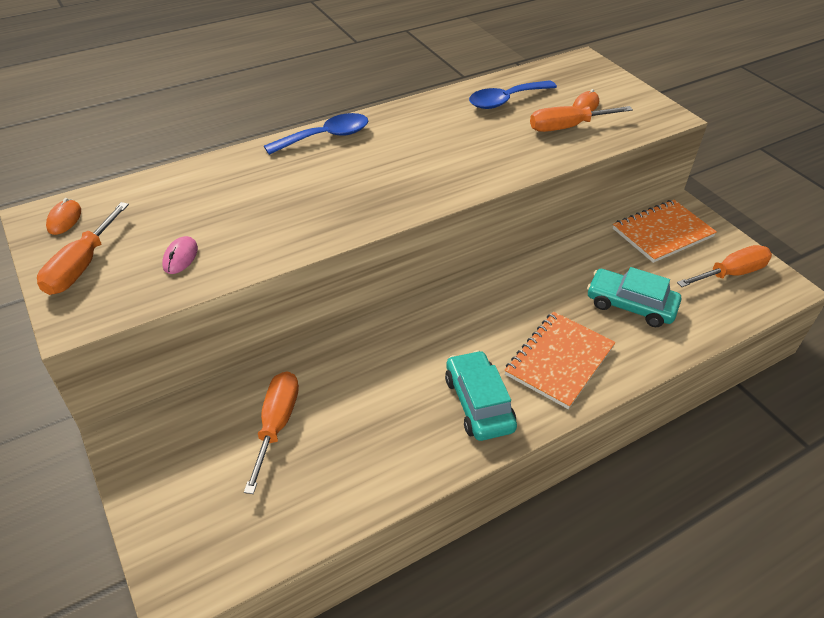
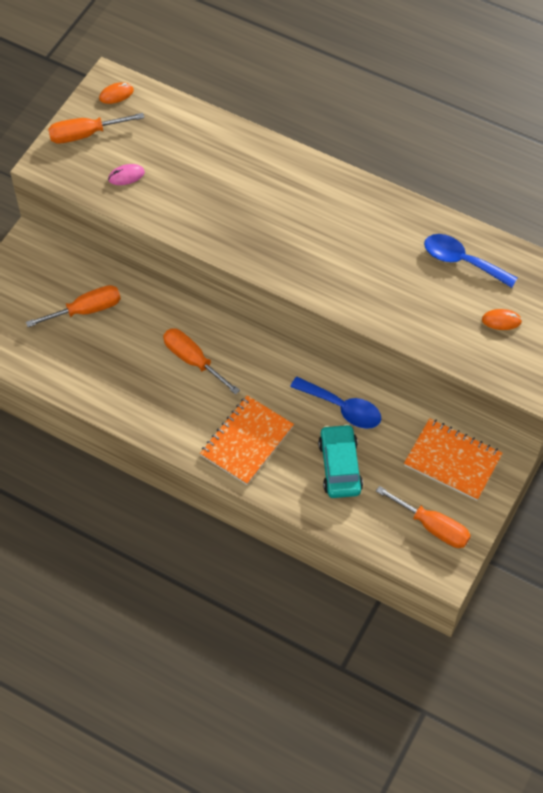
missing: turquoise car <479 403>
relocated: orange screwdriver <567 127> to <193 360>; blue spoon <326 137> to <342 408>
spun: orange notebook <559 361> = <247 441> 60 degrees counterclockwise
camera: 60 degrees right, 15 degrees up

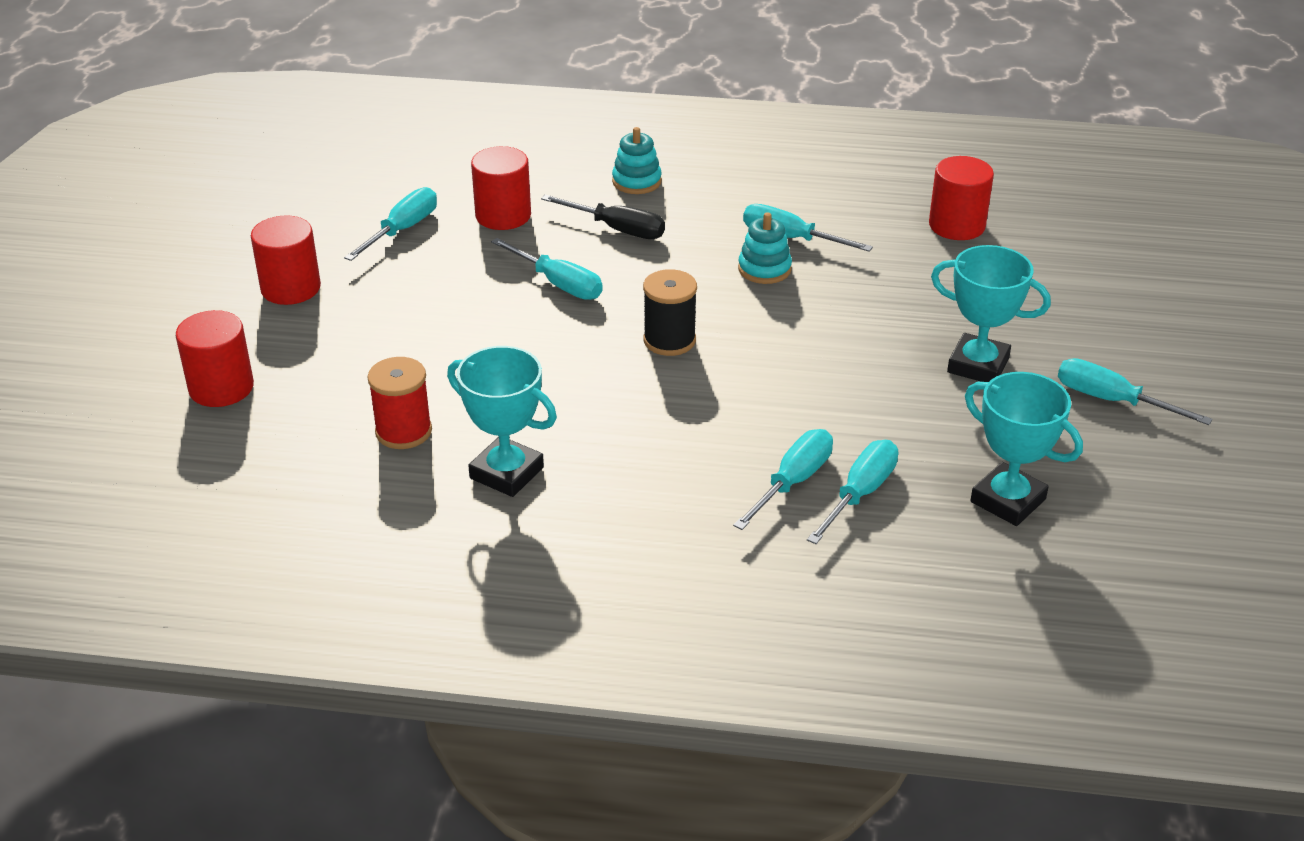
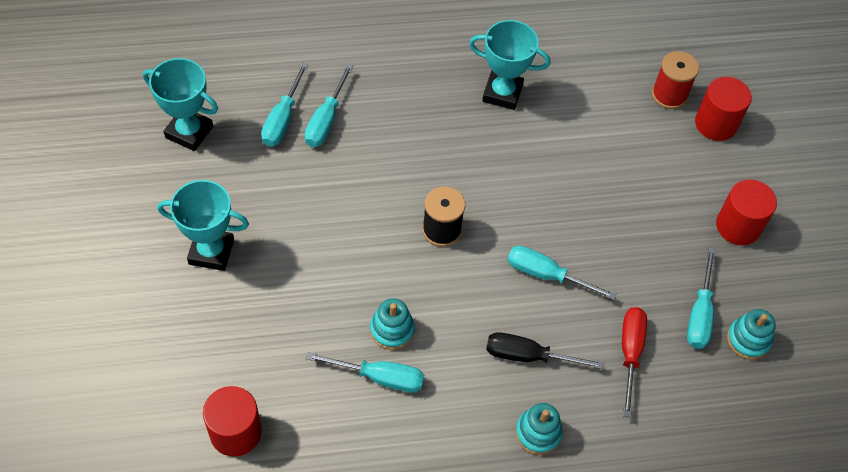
missing: turquoise screwdriver <1111 400>
appeared: turquoise stacking toy <748 340>
relocated: red spool <403 431> to <669 95>
exchanged: red cylinder <503 215> to red screwdriver <630 353>
camera: 160 degrees right, 20 degrees up

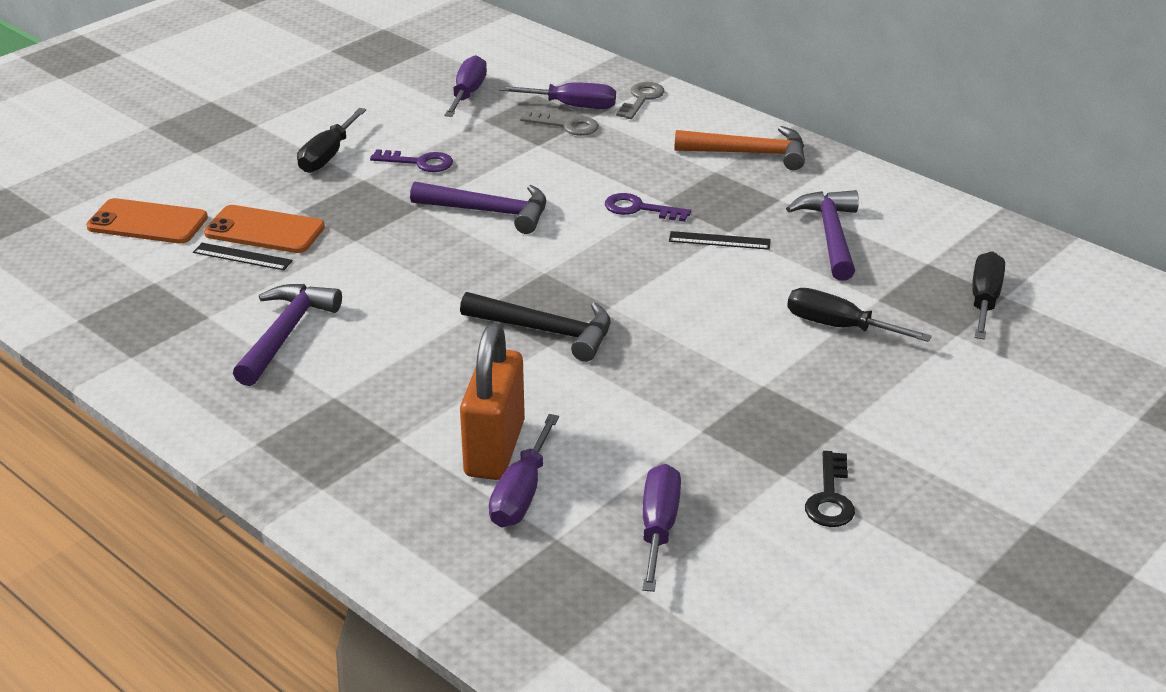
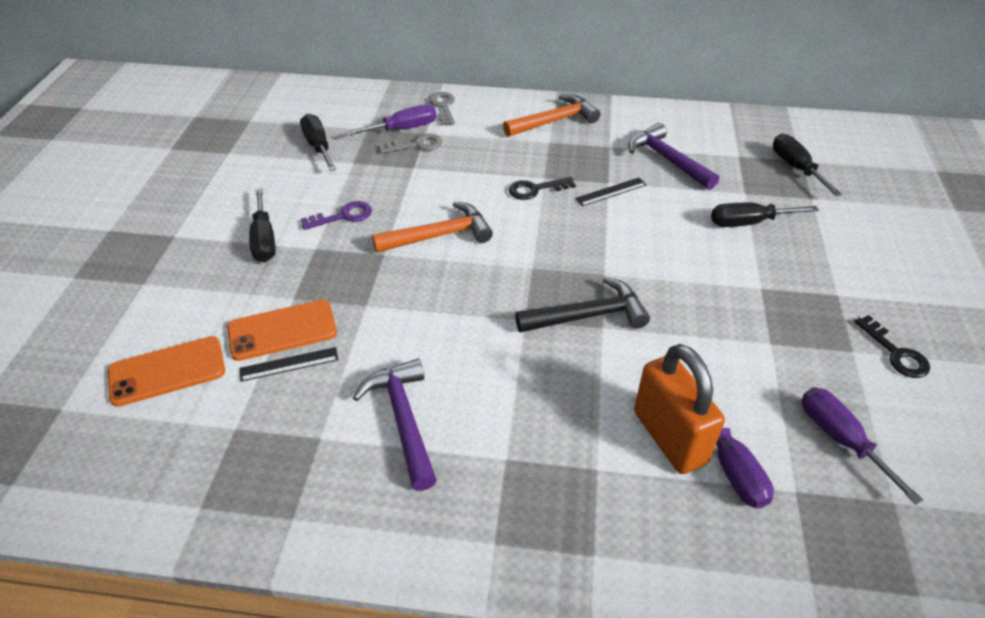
colour: purple screwdriver <468 94> to black screwdriver <318 146>; purple hammer <489 212> to orange hammer <439 235>; purple key <639 209> to black key <535 189>
camera: 35 degrees left, 10 degrees up

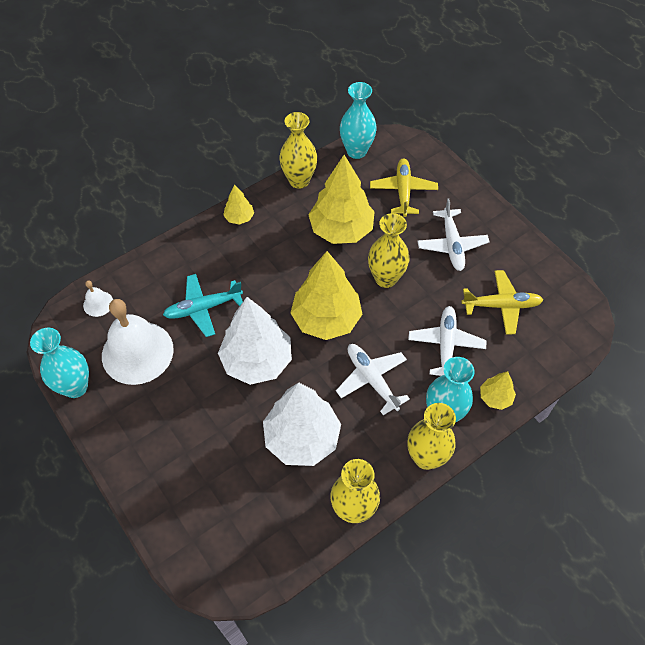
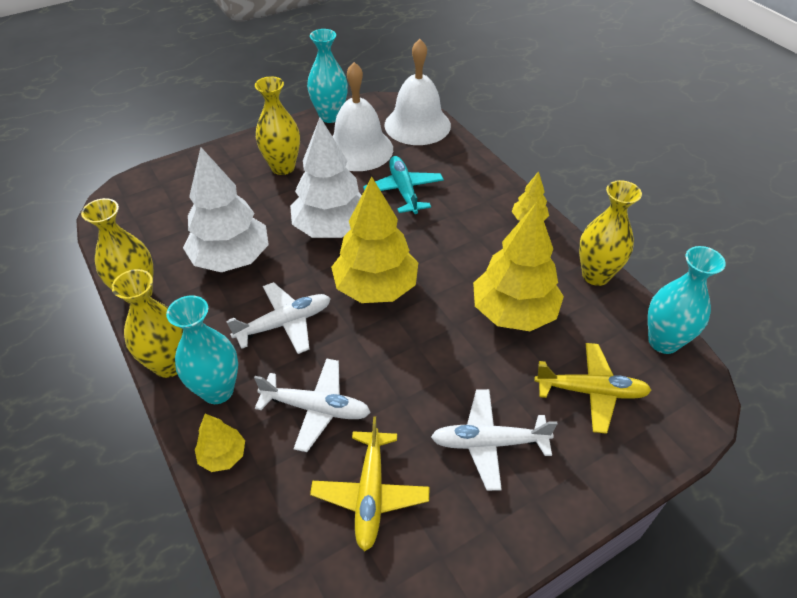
relocated: yellow vase <386 278> to <283 167>
size: white bell <98 303> = <417 125> x2.29
camera: 95 degrees right, 10 degrees down

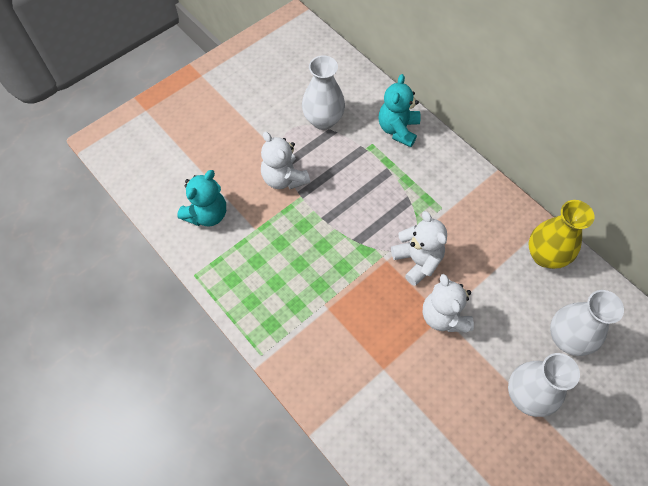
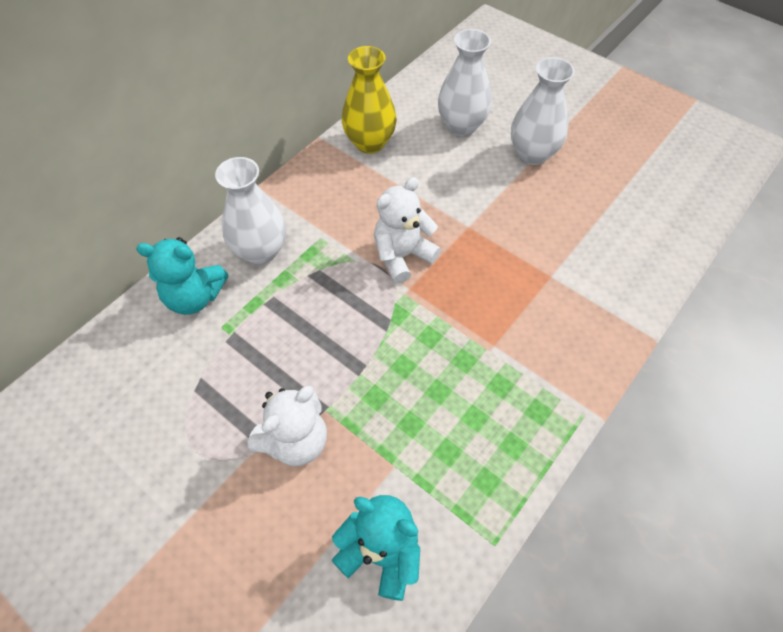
missing: white teddy bear <443 316>
relocated: white vase <323 120> to <260 251>
camera: 100 degrees left, 5 degrees down

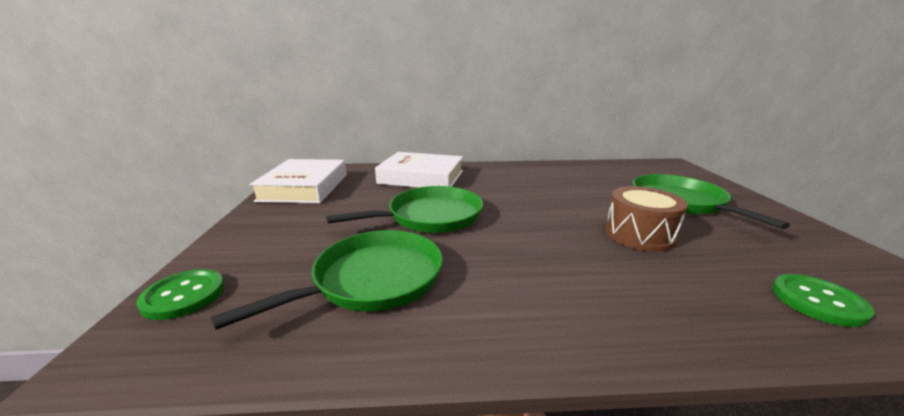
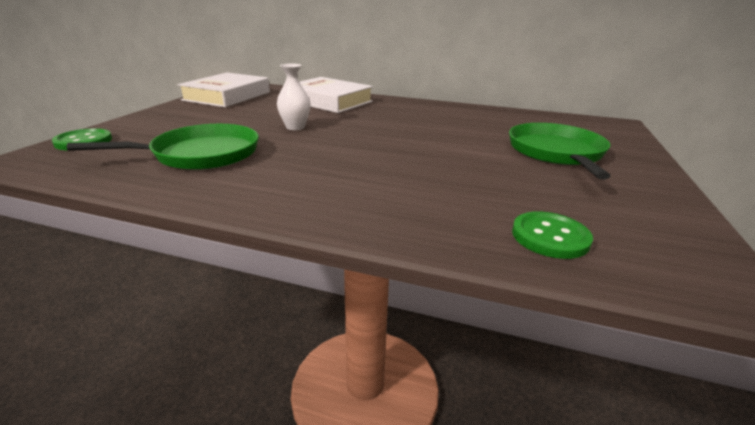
missing: brown drum <639 234>
exchanged: green pan <430 216> to white vase <295 127>
camera: 20 degrees right, 5 degrees up

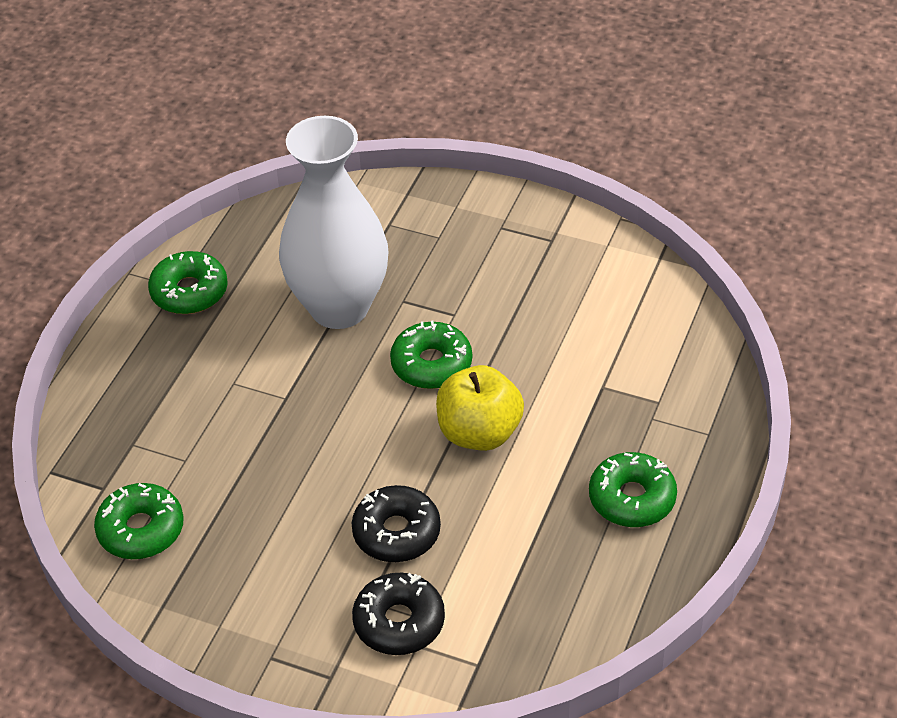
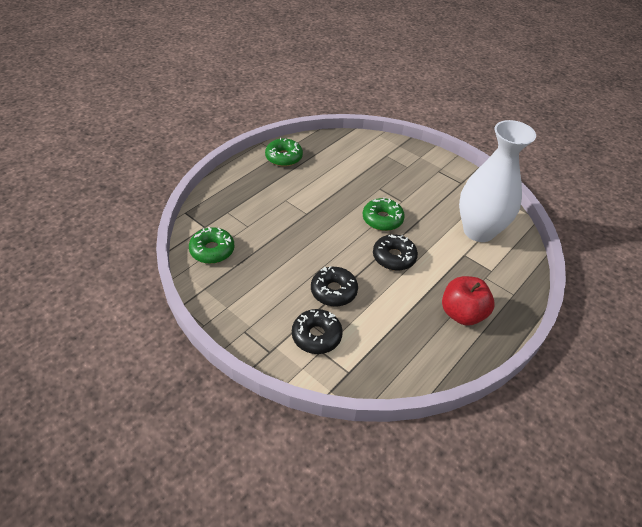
relocated: white vase <339 307> to <478 231>
exchanged: yellow apple <479 433> to black donut <394 257>; green donut <632 498> to red apple <462 313>
camera: 15 degrees right, 0 degrees up

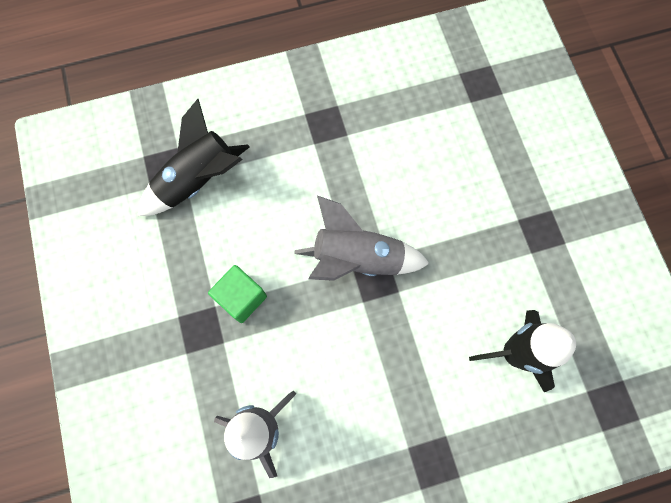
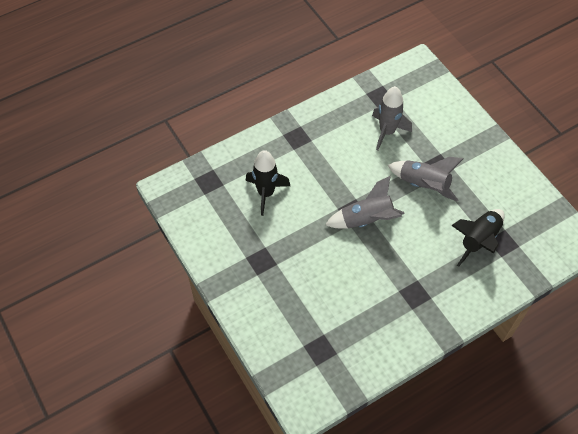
exchanged: green cube <241 298> to grey rocket <423 185>
camera: 165 degrees right, 15 degrees down

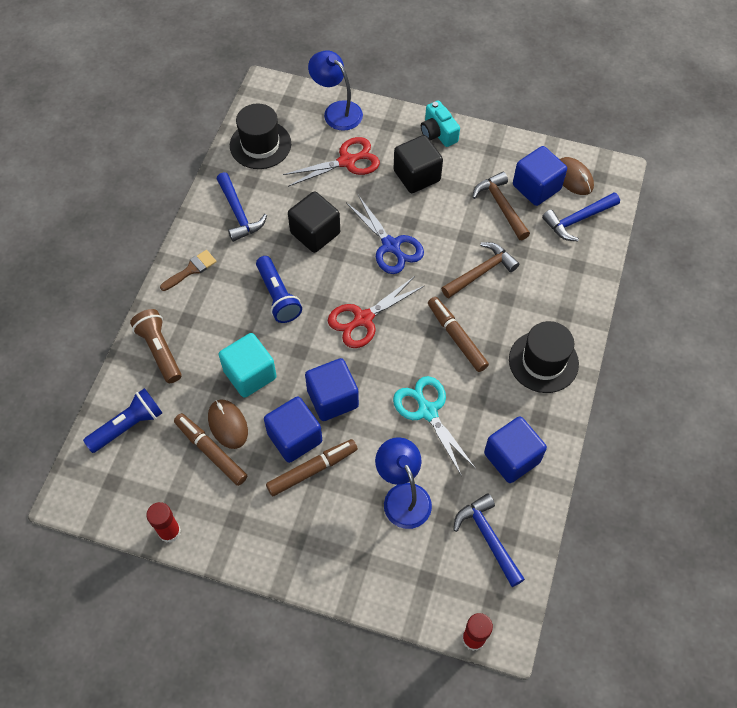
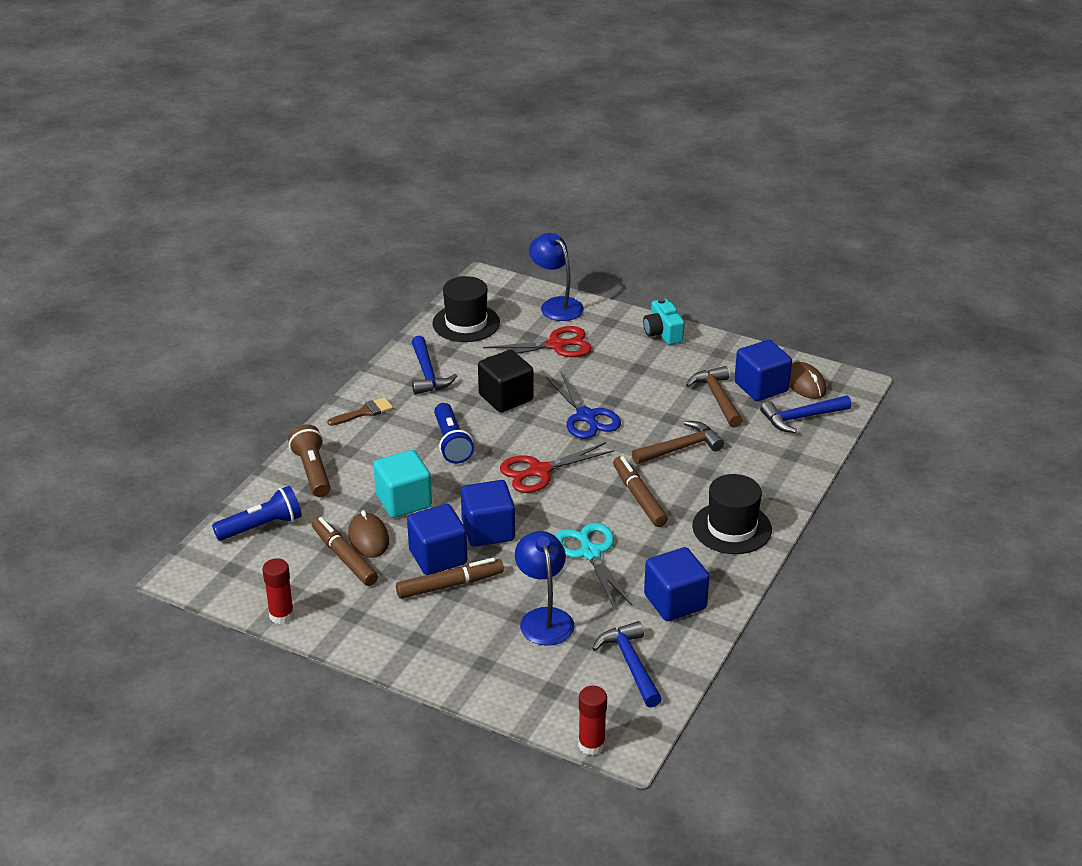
missing: black cube <417 176>
camera: 10 degrees right, 25 degrees down

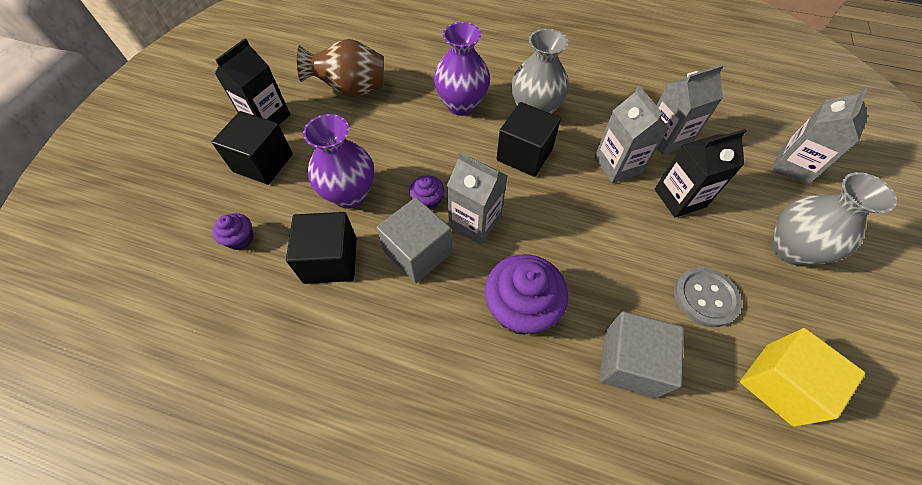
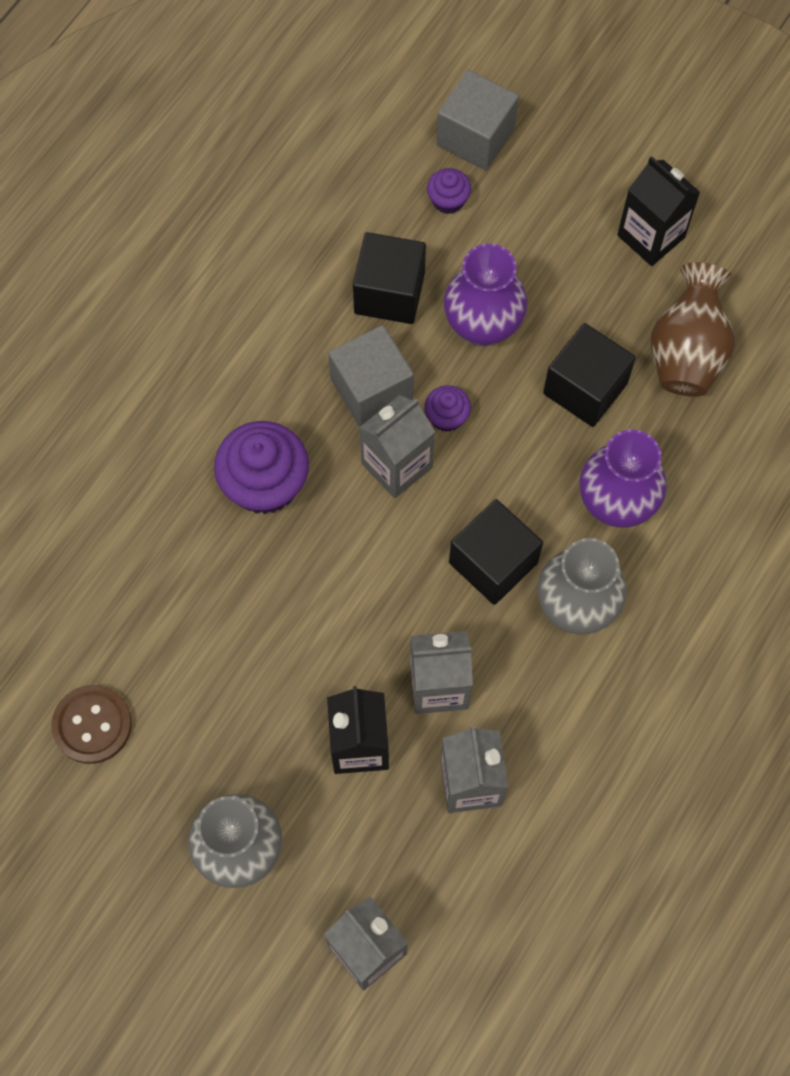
missing: grey button <705 297>
relocated: grey cube <629 363> to <475 137>; black cube <263 163> to <585 388>
exchanged: yellow cube <779 384> to brown button <92 725>
camera: 105 degrees right, 10 degrees up

